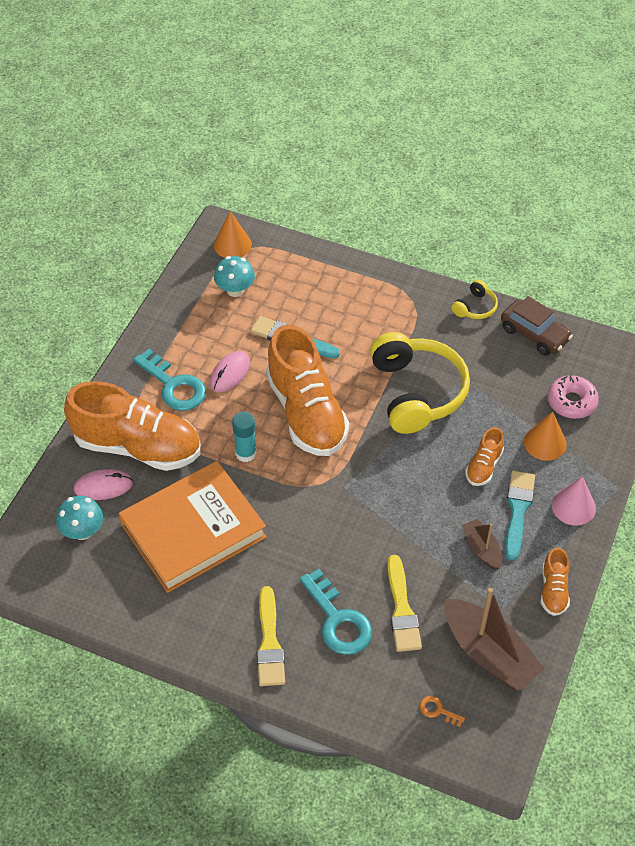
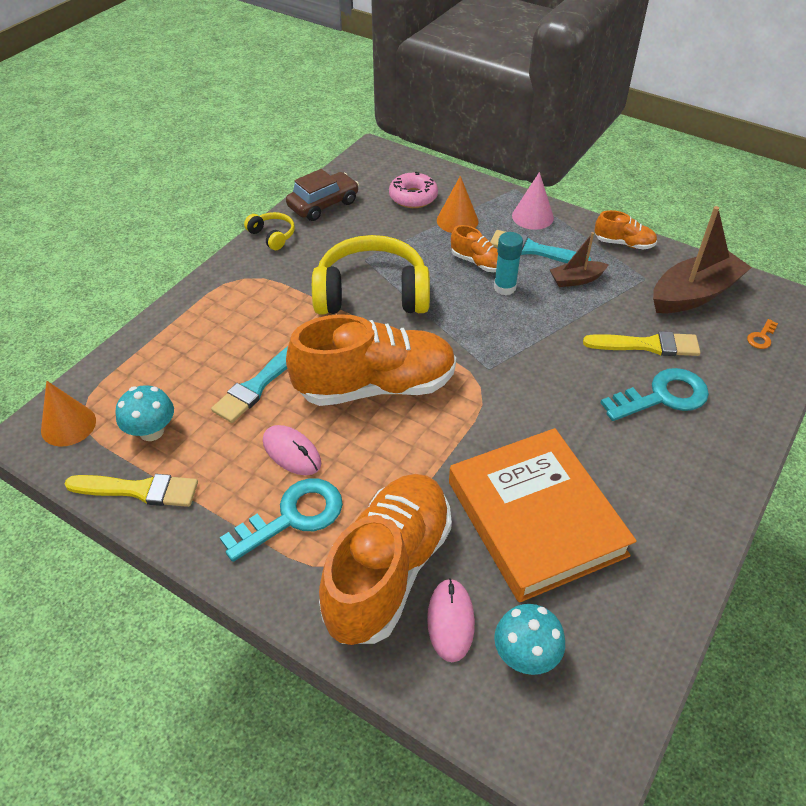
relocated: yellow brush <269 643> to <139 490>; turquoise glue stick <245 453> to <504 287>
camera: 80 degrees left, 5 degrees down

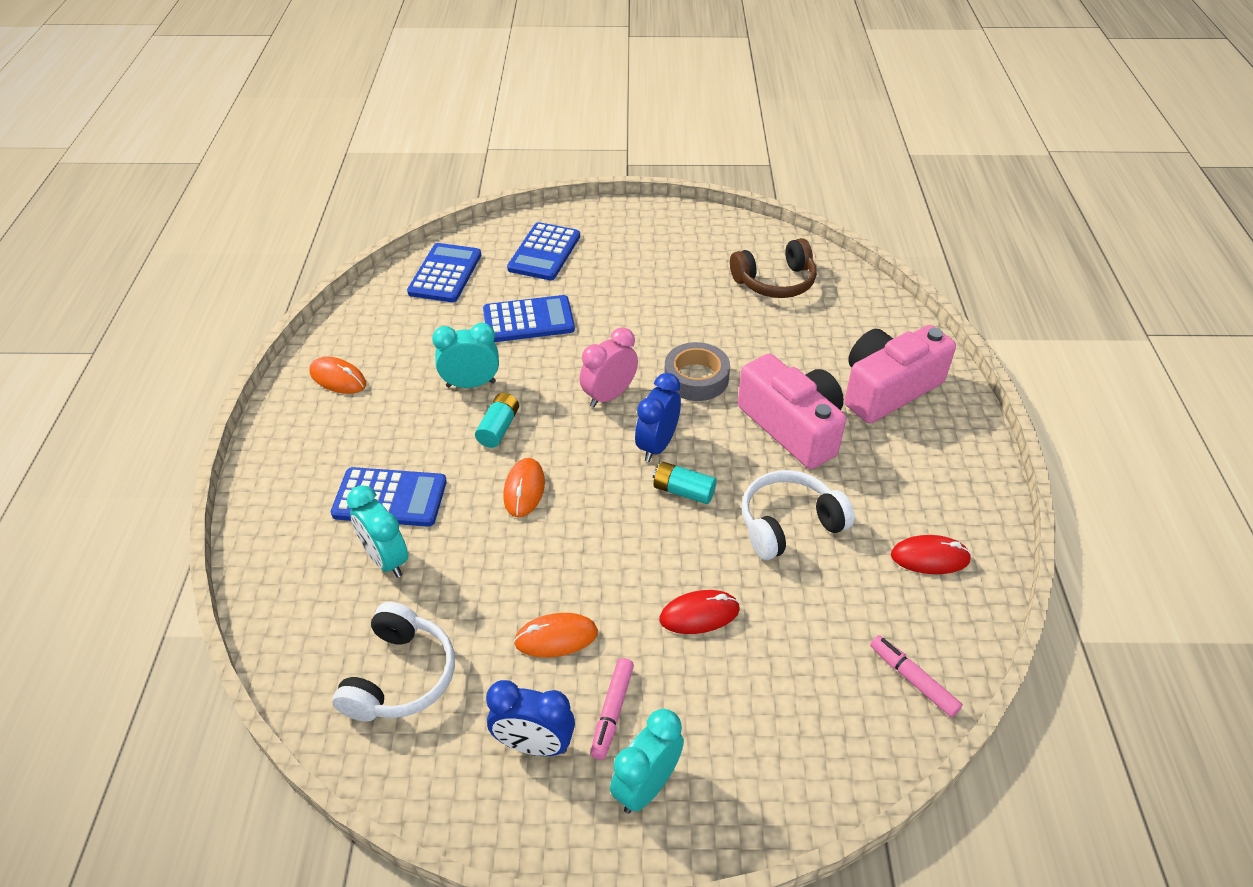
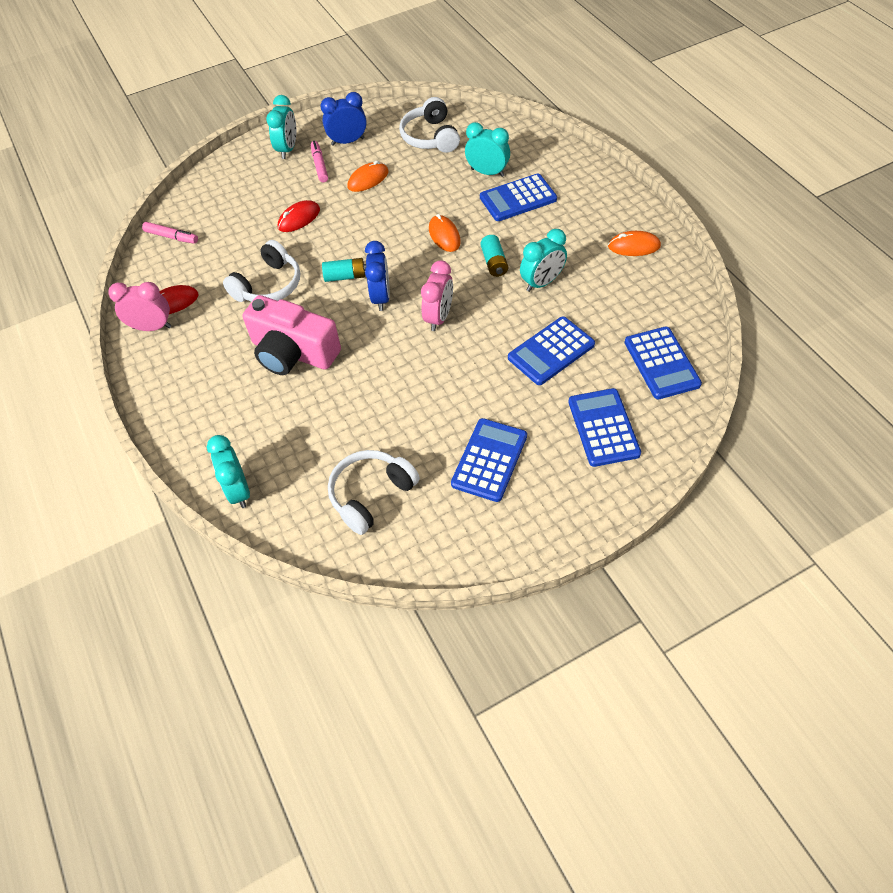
missing: grey tape <696 378>; pink camera <888 389>
appeared: pink clock <152 327>; turquoise clock <238 490>; blue calculator <489 460>
colour: brown headphones <775 282> to white headphones <371 495>
camera: 155 degrees right, 10 degrees up

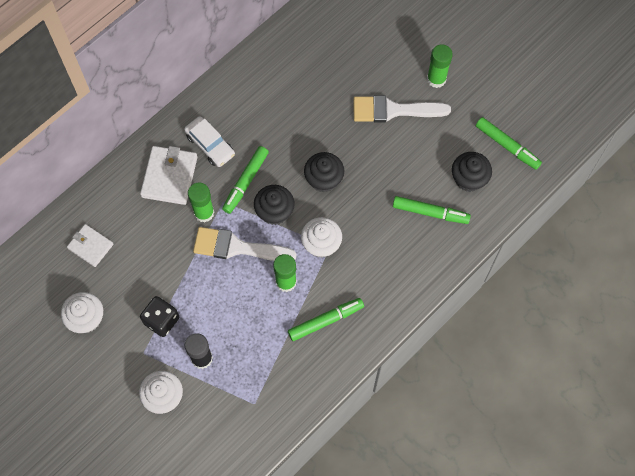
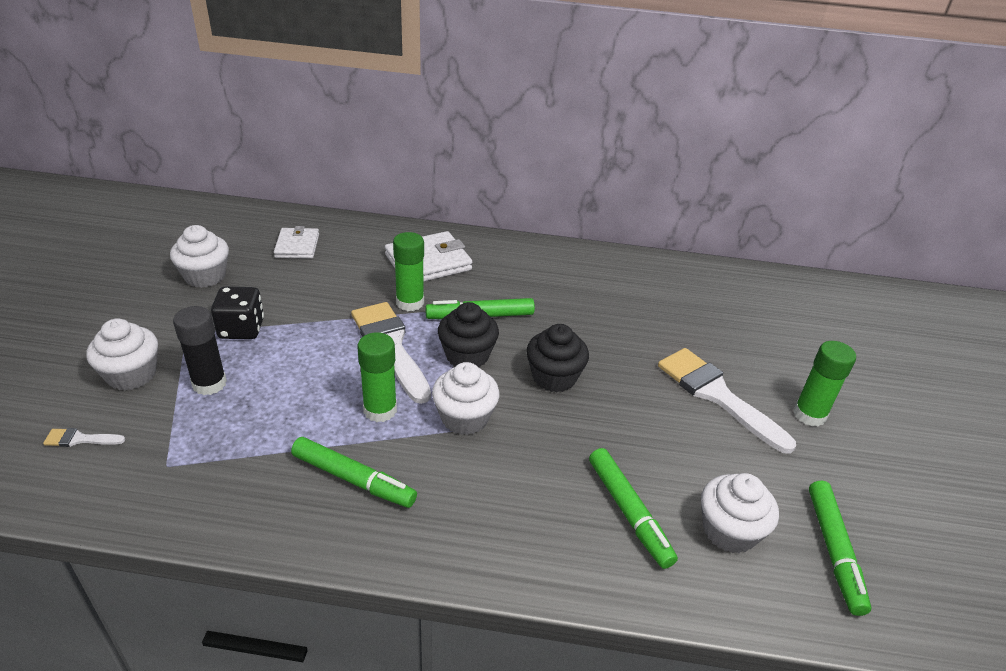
missing: white car <210 145>
appeared: white brush <80 439>
colour: black cupcake <469 179> to white cupcake <729 531>
camera: 50 degrees right, 30 degrees down

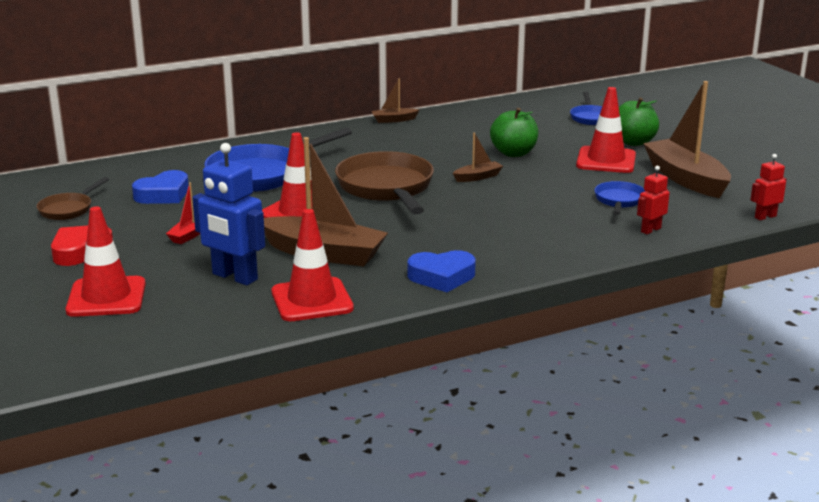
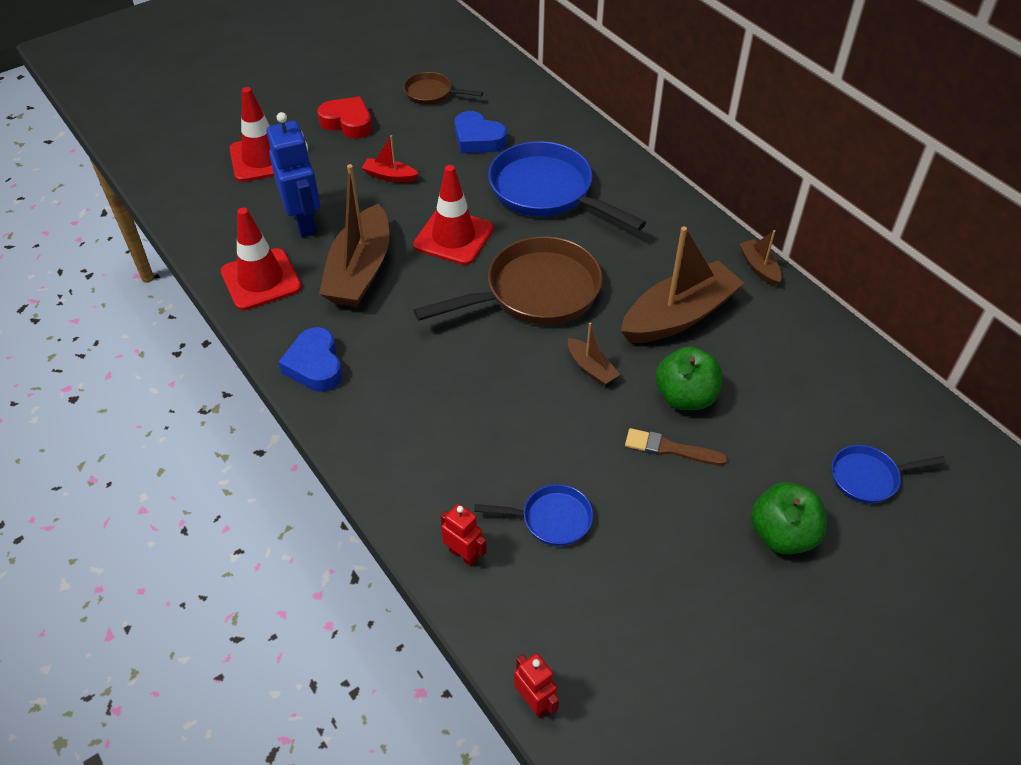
missing: red traffic cone <606 160>
appeared: brown brush <670 449>
relocated: brown boat <686 179> to <678 316>
spun: blue robot <234 277> = <304 222> 135 degrees clockwise
camera: 80 degrees right, 25 degrees up

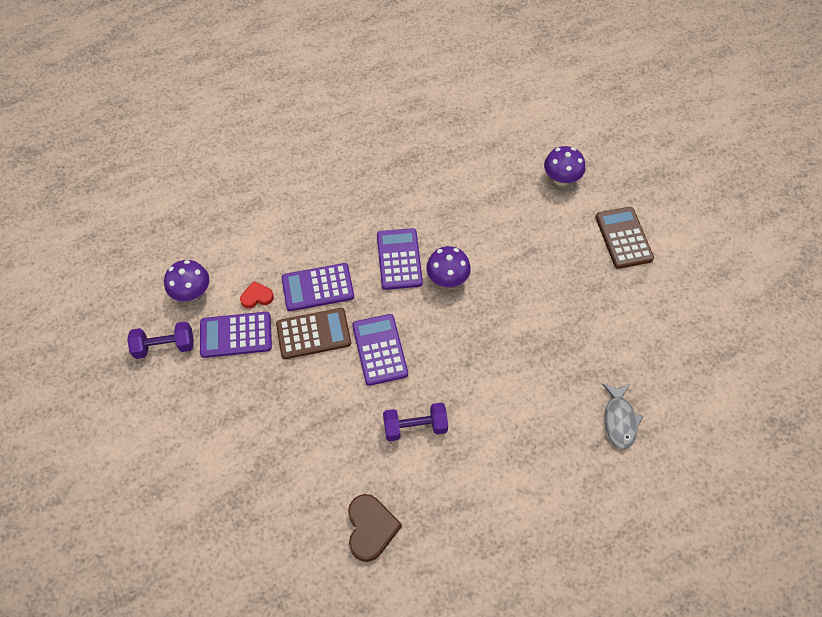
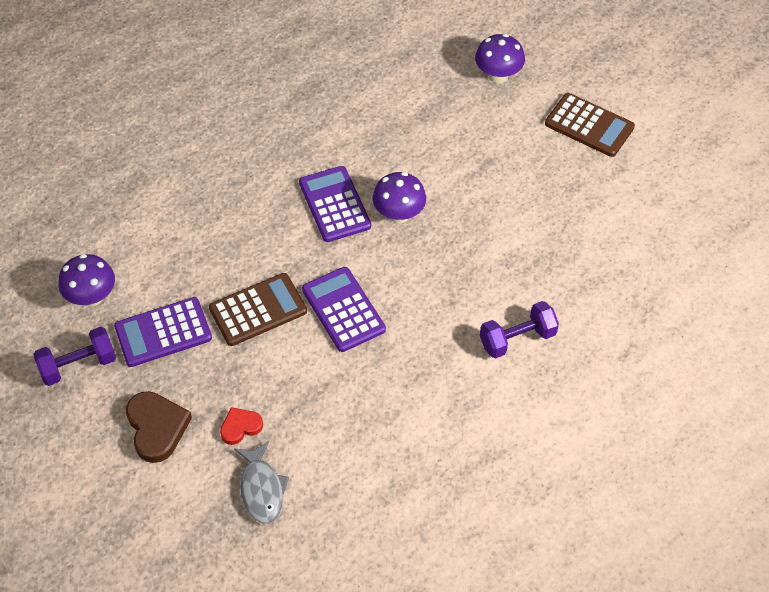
missing: purple calculator <317 287>
relocated: brown heart <371 528> to <157 428>; red heart <257 297> to <240 427>; grey fish <619 420> to <262 489>; purple dumbbell <415 427> to <517 339>
spun: brown calculator <623 238> = <589 126> 150 degrees clockwise
camera: 15 degrees left, 5 degrees down

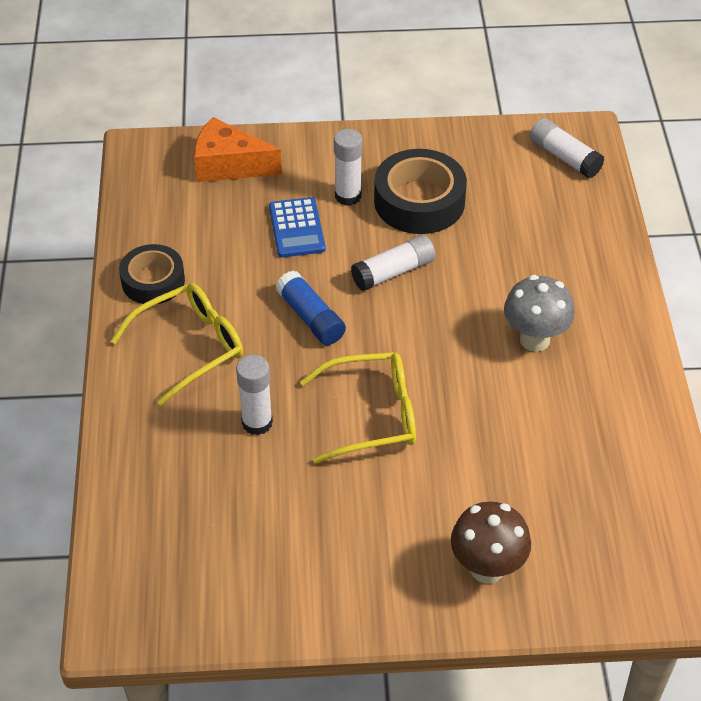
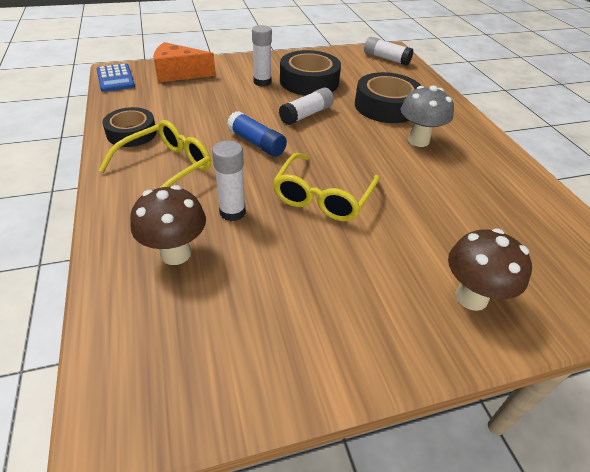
appeared: brown mushroom <176 253>; black tape <386 106>
relocated: blue calculator <296 228> to <115 78>
spun: yellow glasses <371 415> = <323 196> 135 degrees clockwise
camera: 15 degrees left, 5 degrees down

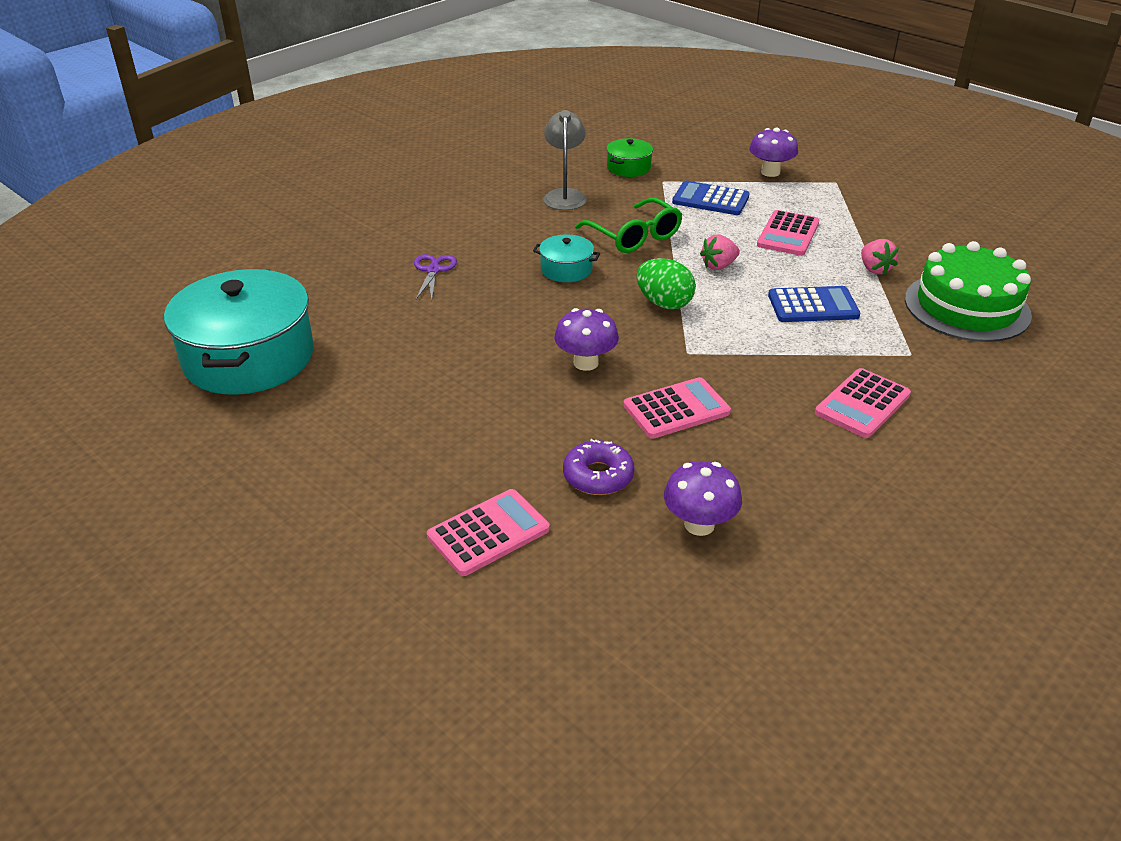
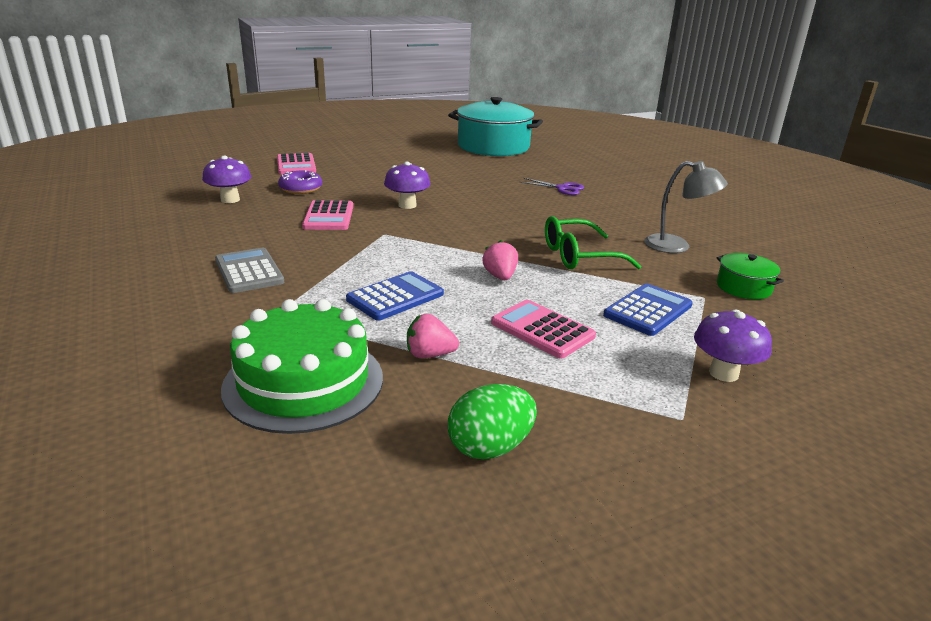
missing: turquoise pot <566 269>
relocated: green egg <664 303> to <490 447>
colour: pink calculator <862 404> to grey calculator <249 271>
spun: blue calculator <813 306> = <395 297> 150 degrees counterclockwise
camera: 110 degrees right, 10 degrees down

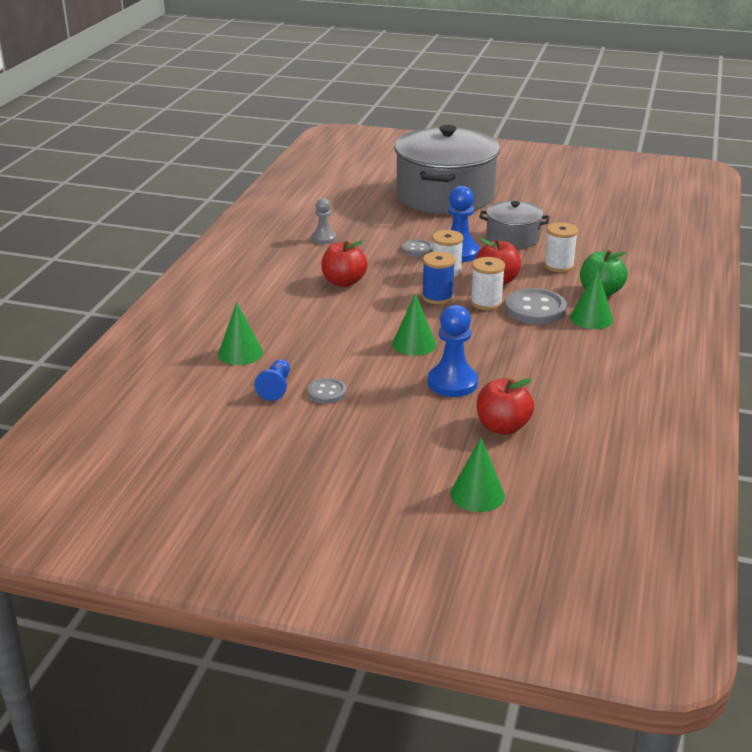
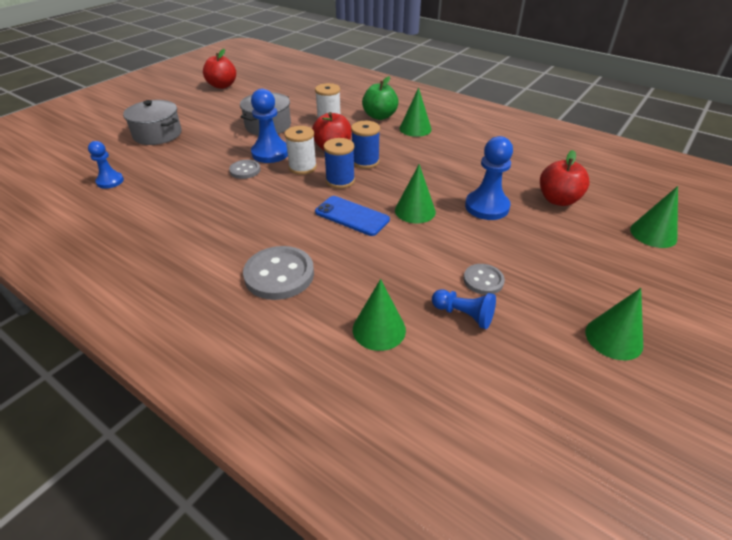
missing: grey pawn <323 238>
appeared: blue pawn <110 181>; blue phone <352 216>; green cone <613 338>
relocated: red apple <344 282> to <222 86>; grey button <535 309> to <279 275>
colour: white spool <486 303> to blue spool <365 161>
size: grey pot <445 195> = <157 134> x0.50
camera: 70 degrees left, 10 degrees up

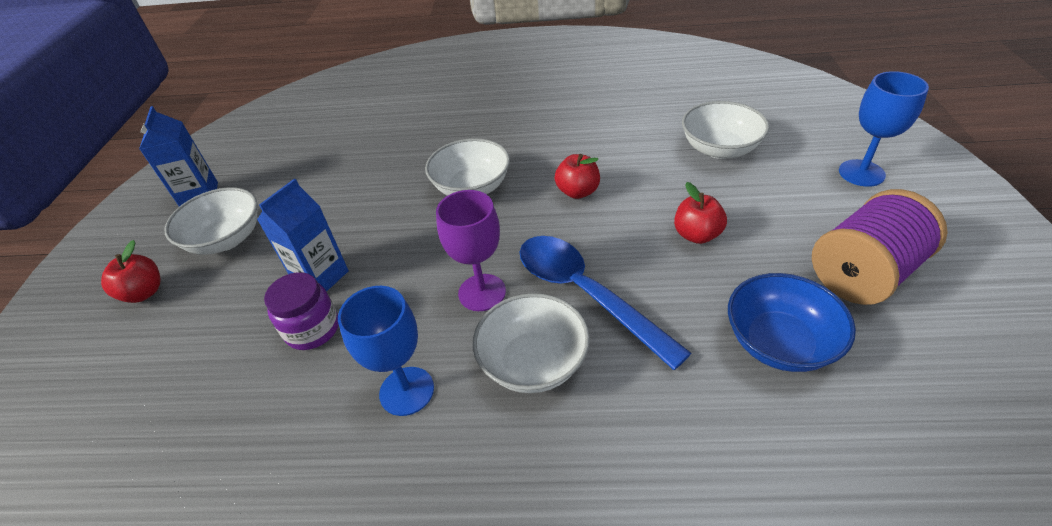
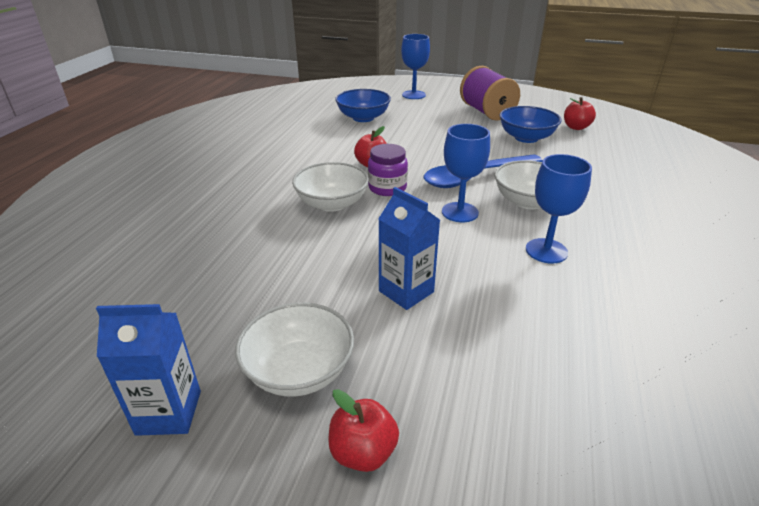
relocated: purple jar <312 329> to <387 188>; red apple <697 235> to <576 127>
colour: white bowl <719 149> to blue bowl <363 118>; purple goblet <482 292> to blue goblet <460 212>
camera: 80 degrees left, 10 degrees down

